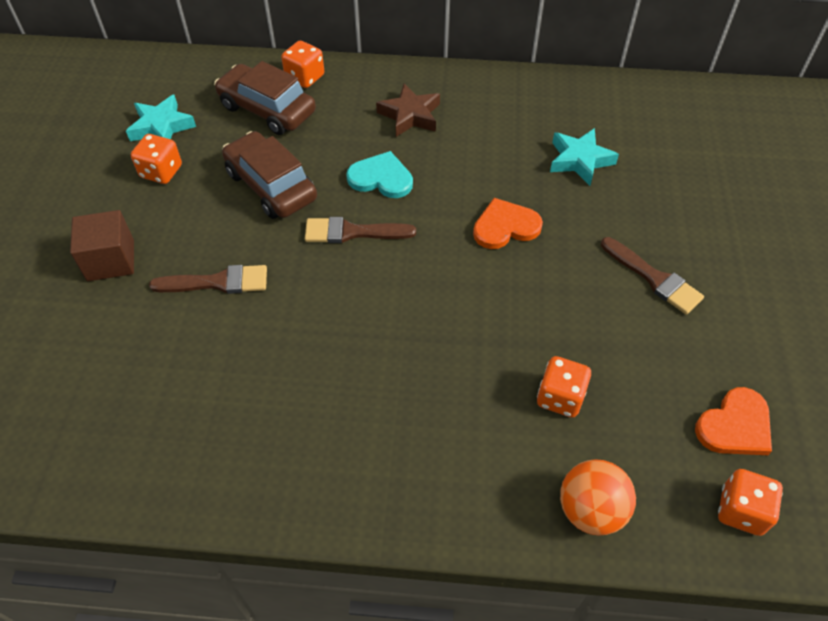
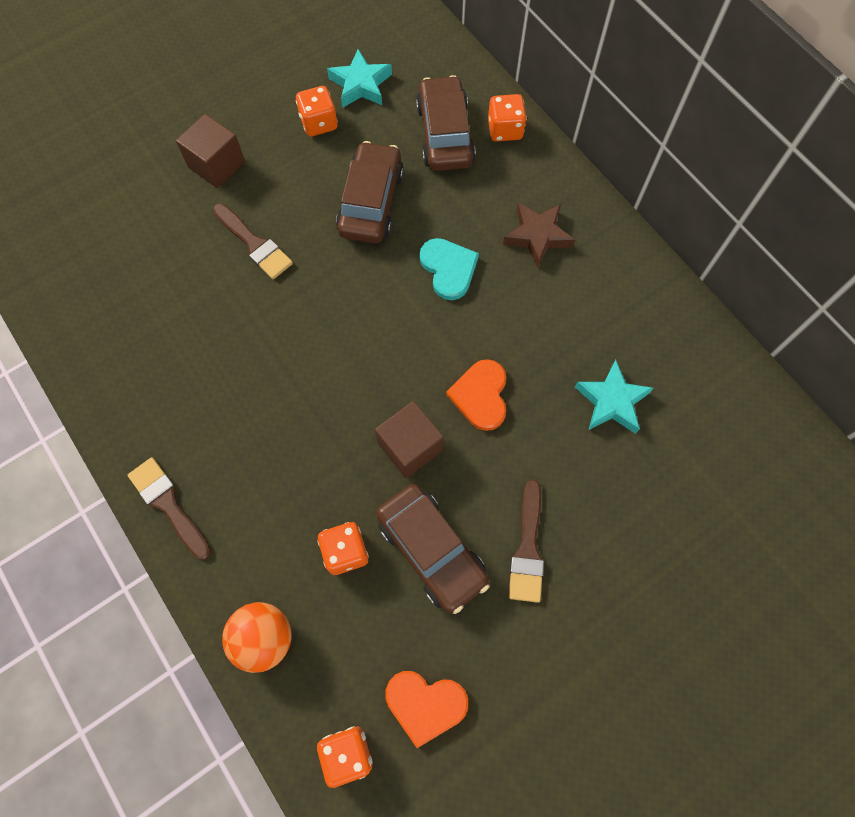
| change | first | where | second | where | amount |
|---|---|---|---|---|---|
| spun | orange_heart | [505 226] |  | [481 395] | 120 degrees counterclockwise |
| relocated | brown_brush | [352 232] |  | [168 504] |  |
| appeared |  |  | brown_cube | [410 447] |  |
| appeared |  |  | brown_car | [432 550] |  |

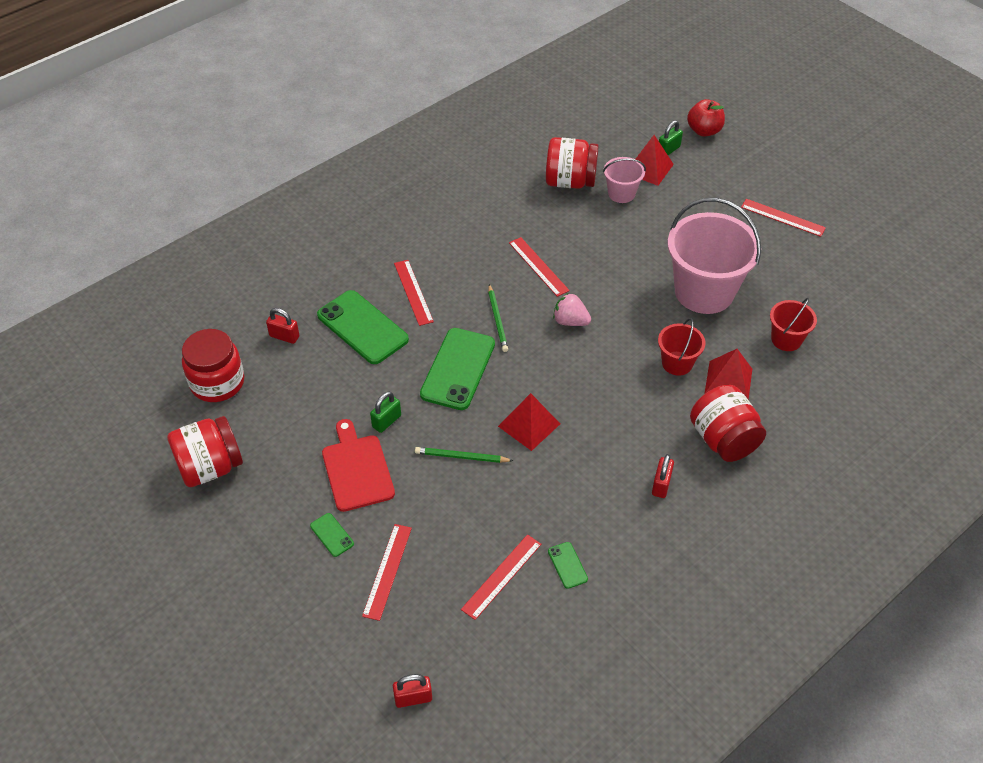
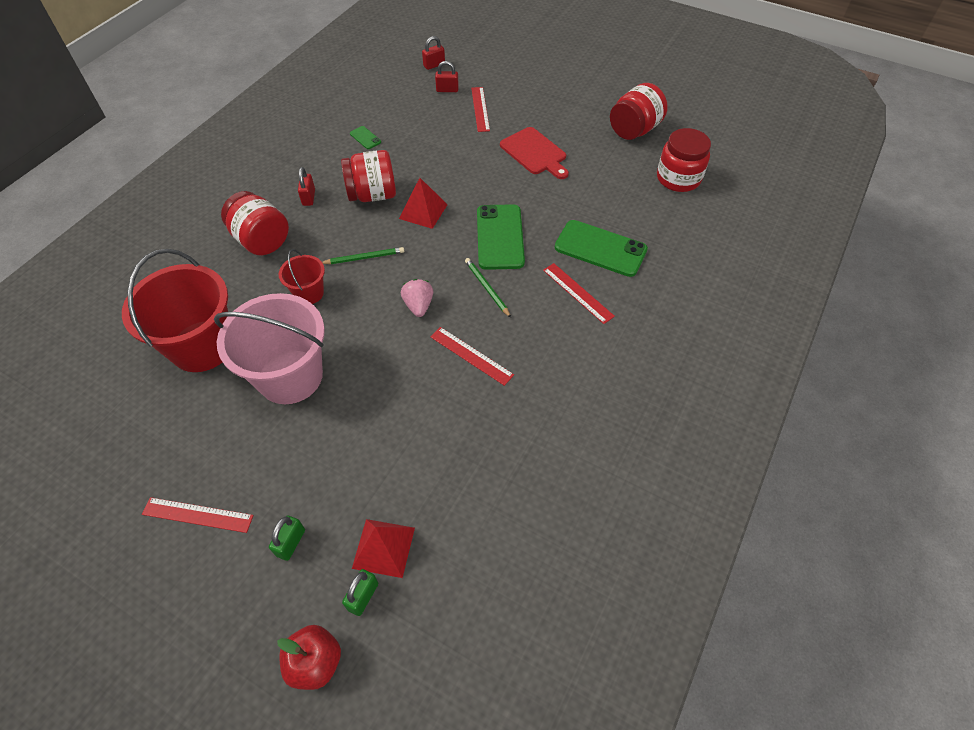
| change | first | where | second | where | amount |
|---|---|---|---|---|---|
| relocated | red_jar | [570 181] |  | [372 195] |  |
| missing | pink_bucket | [621 193] |  |  |  |
| spun | pink_strawberry | [570 321] |  | [418 305] | 105 degrees counterclockwise |
| size | red_bucket | [786 339] |  | [202 346] | x2.03 |
| relocated | red_padlock | [284 336] |  | [447 90] |  |
| missing | red_pyramid | [728 381] |  |  |  |
| relocated | green_padlock | [386 421] |  | [291 543] |  |
| relocated | green_pencil | [461 457] |  | [364 258] |  |
| missing | green_phone | [332 535] |  |  |  |
| missing | red_ruler | [501 576] |  |  |  |

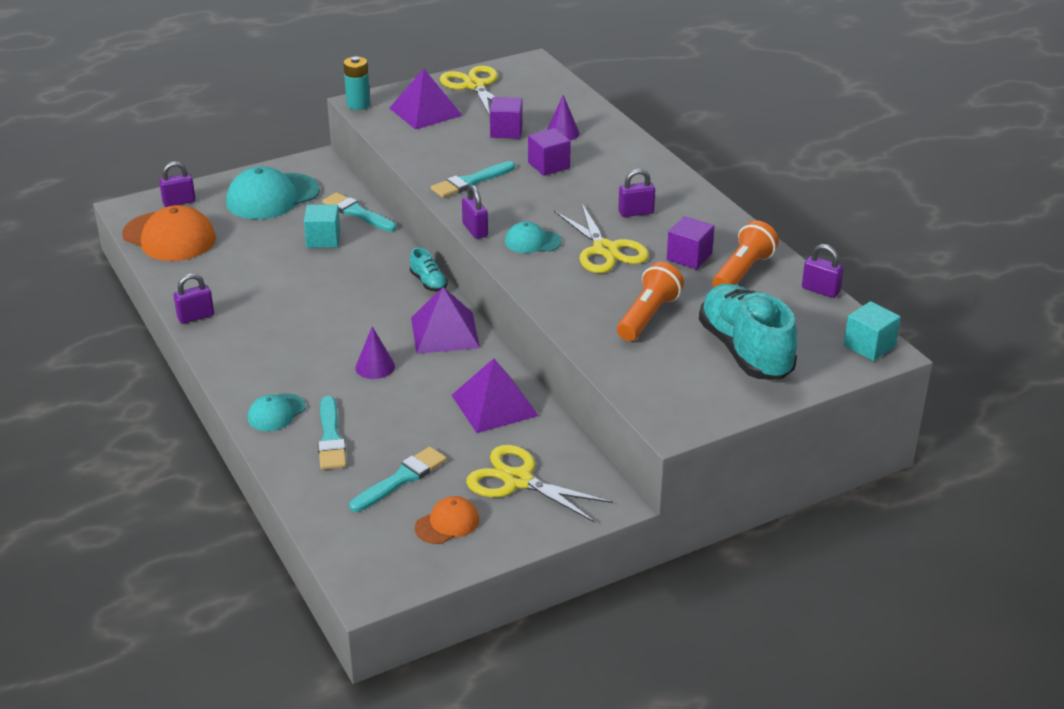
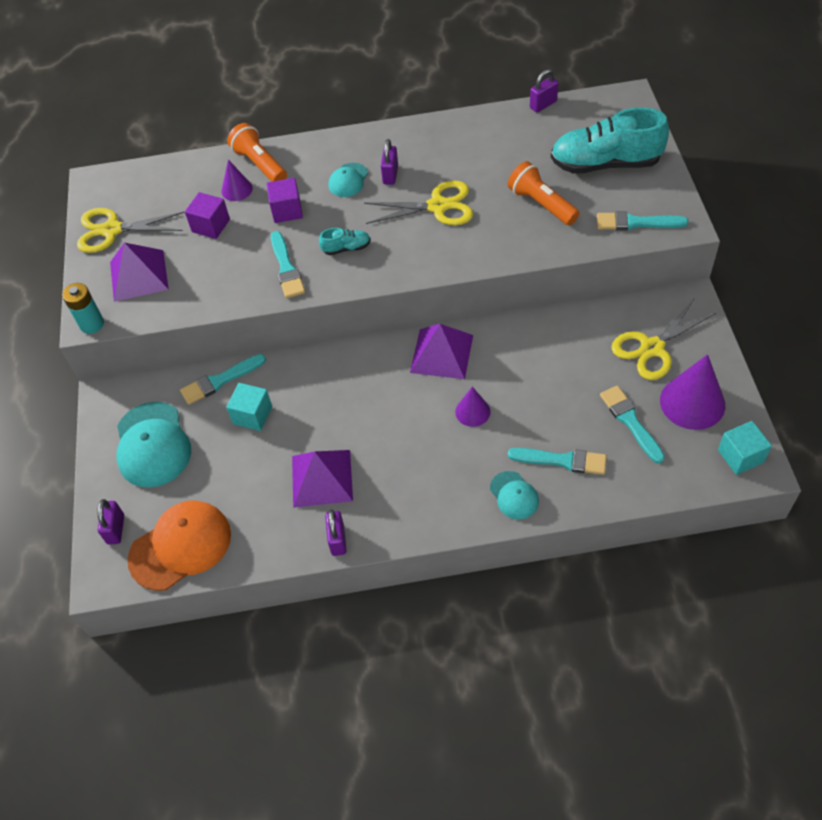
| change | first | where | second | where | amount |
|---|---|---|---|---|---|
| missing | purple_padlock | [475 230] |  |  |  |
| missing | purple_cube | [689 257] |  |  |  |
| relocated | turquoise_cap | [532 242] |  | [348 180] |  |
| relocated | orange_flashlight | [742 272] |  | [260 164] |  |
| relocated | turquoise_shoe | [428 282] |  | [346 248] |  |
| relocated | turquoise_cube | [869 346] |  | [740 456] |  |
| relocated | purple_pyramid | [494 405] |  | [321 478] |  |
| exchanged | orange_cap | [447 523] | purple_cone | [692 402] |  |
| appeared |  |  | turquoise_brush | [636 223] |  |

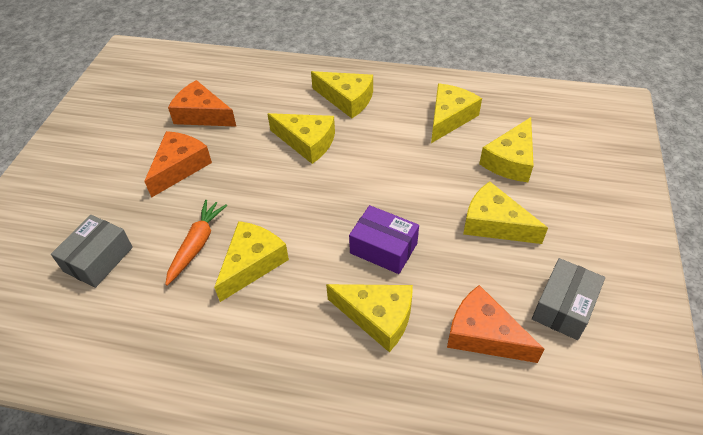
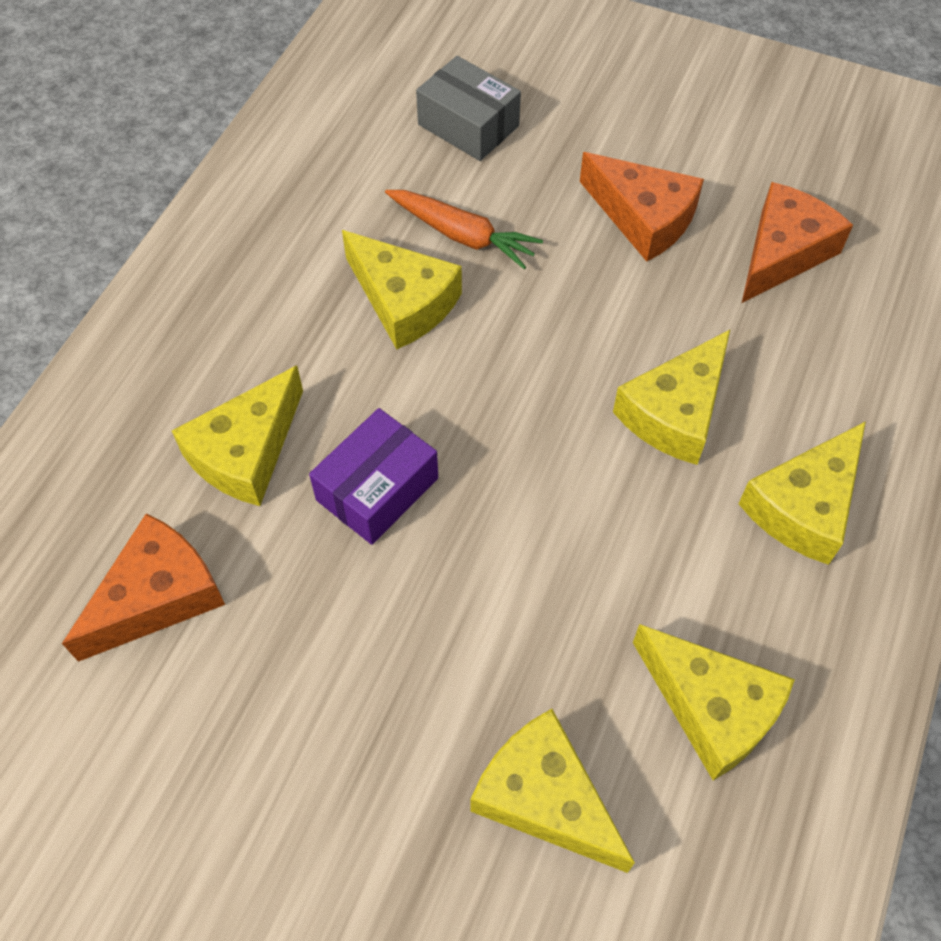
| change | first | where | second | where | amount |
|---|---|---|---|---|---|
| missing | yellow_cheese | [494 224] |  |  |  |
| missing | grey_box | [564 307] |  |  |  |

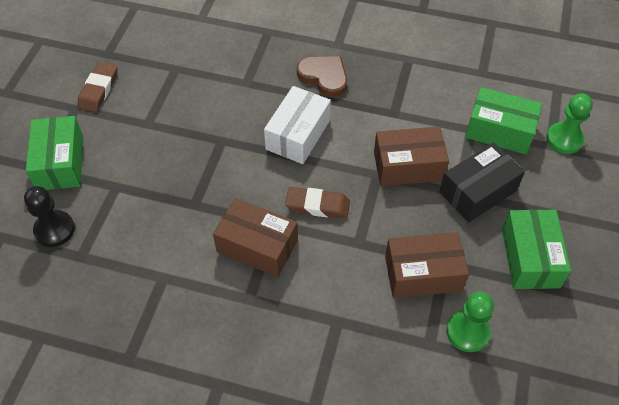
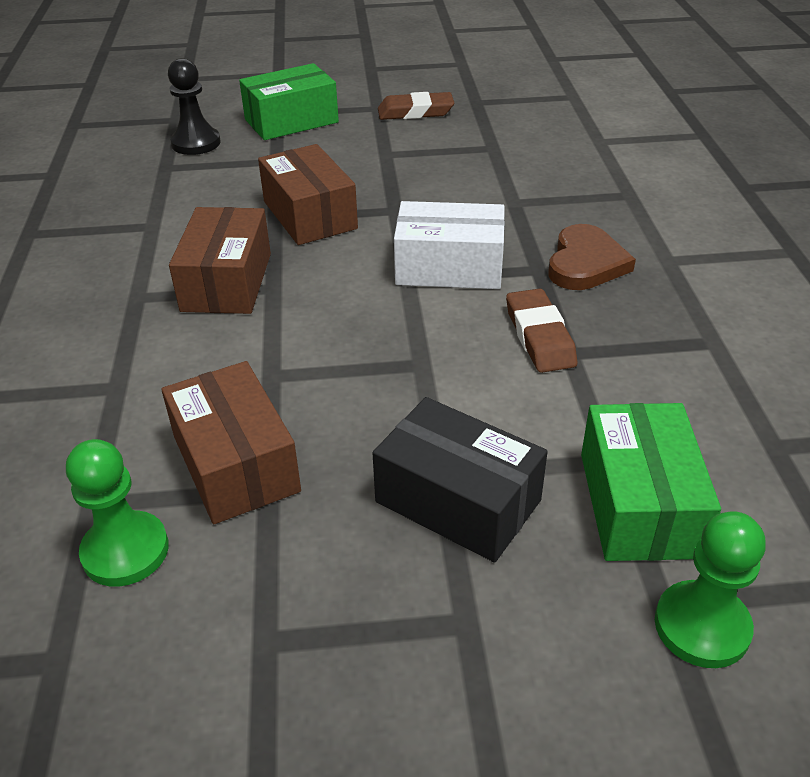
| change | first | where | second | where | amount |
|---|---|---|---|---|---|
| relocated | brown_box | [408 166] |  | [309 215] |  |
| relocated | brown_eraser | [317 205] |  | [539 336] |  |
| missing | green_box | [530 258] |  |  |  |

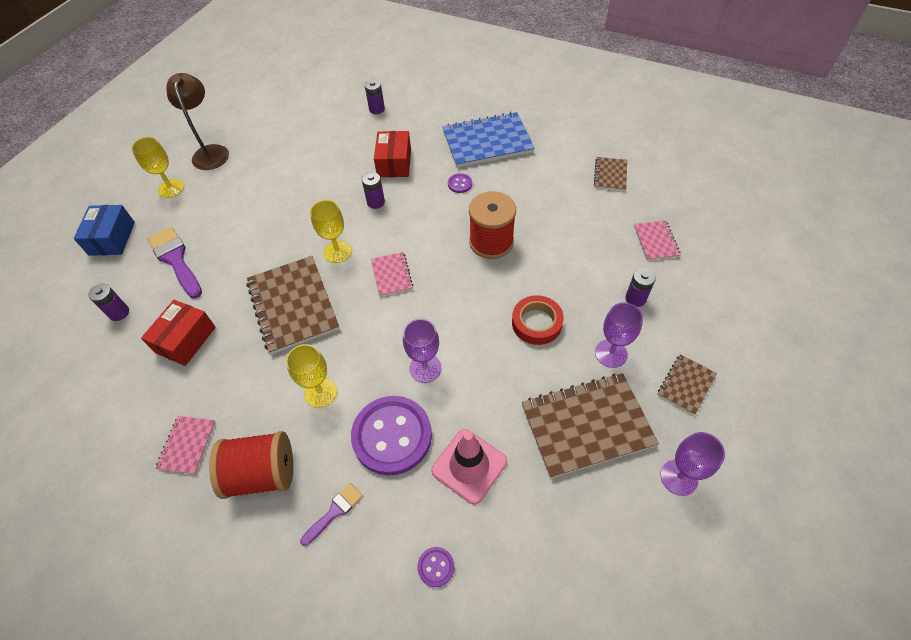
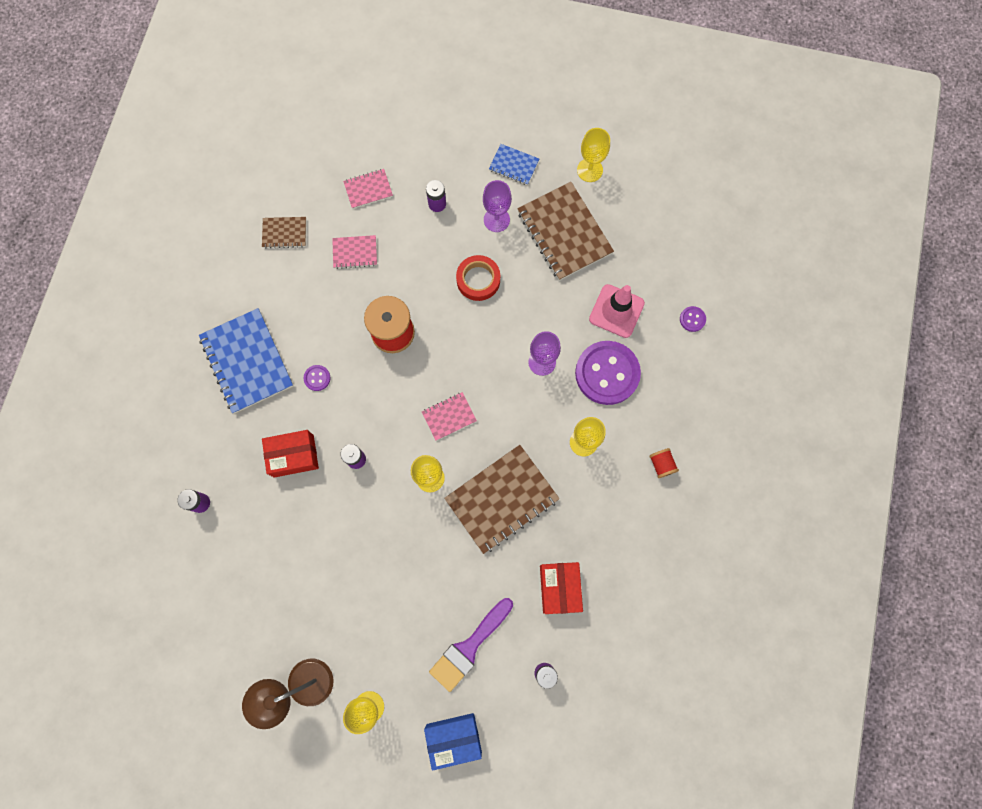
| change | first | where | second | where | amount |
|---|---|---|---|---|---|
| spun | red_box | [185 340] |  | [559 588] | 75 degrees clockwise |
| colour | brown_notebook | [686 385] | blue_notebook | [514 165] |  |
| relocated | pink_notebook | [187 445] |  | [355 252] |  |
| size | red_spool | [262 473] |  | [661 464] | x0.48 |
| colour | purple_goblet | [679 477] | yellow_goblet | [589 170] |  |
| missing | purple_brush | [334 512] |  |  |  |

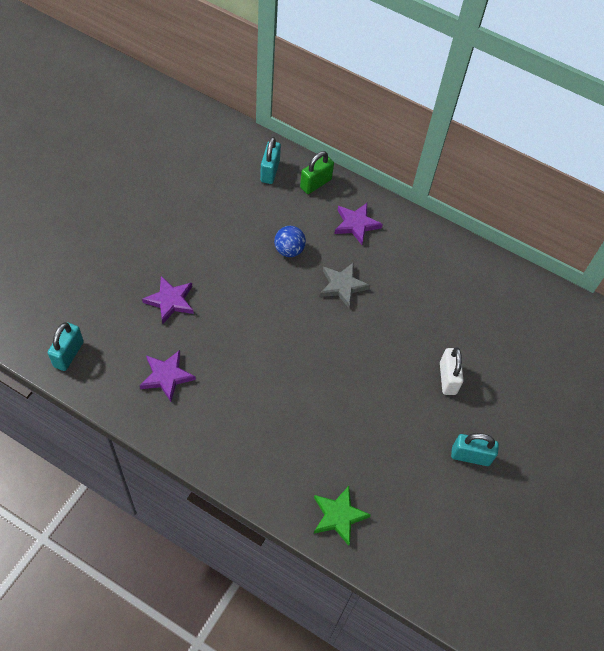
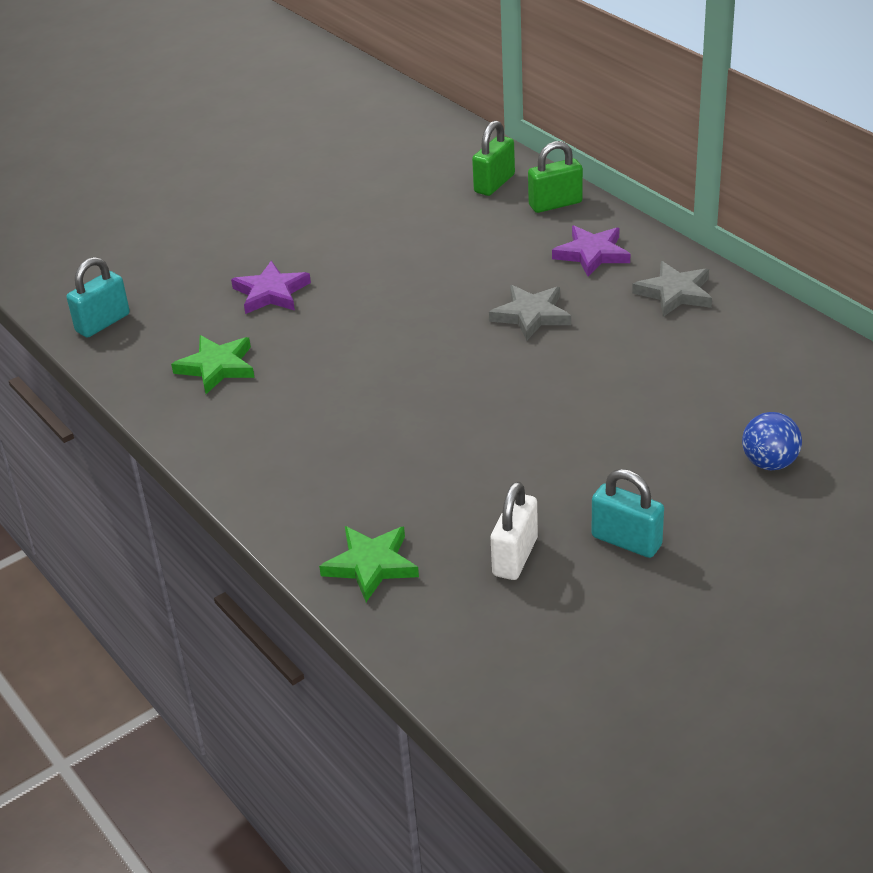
| change | first | where | second | where | amount |
|---|---|---|---|---|---|
| colour | turquoise_padlock | [270 171] | green_padlock | [494 183] |  |
| relocated | blue_ball | [289 250] |  | [769 463] |  |
| relocated | white_padlock | [448 378] |  | [515 557] |  |
| colour | purple_star | [167 376] | green_star | [217 367] |  |
| appeared |  |  | grey_star | [675 293] |  |

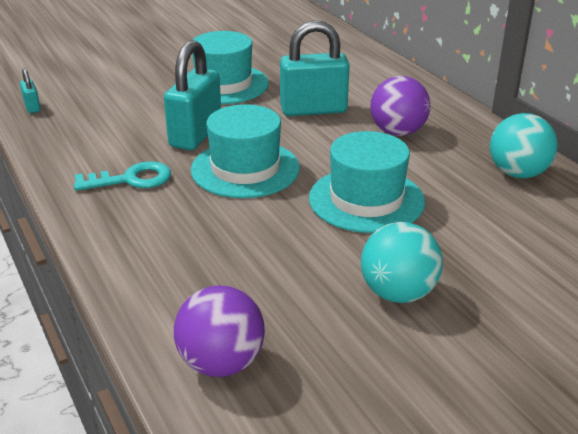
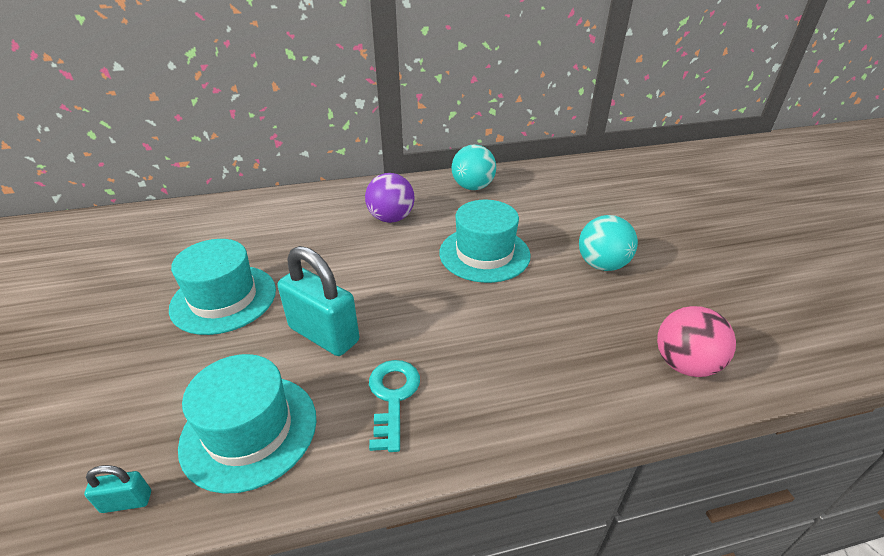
| change | first | where | second | where | amount |
|---|---|---|---|---|---|
| missing | turquoise_padlock | [313 110] |  |  |  |
| relocated | turquoise_hat | [245 169] |  | [249 430] |  |
| colour | purple_ball | [221 363] | pink_ball | [684 364] |  |

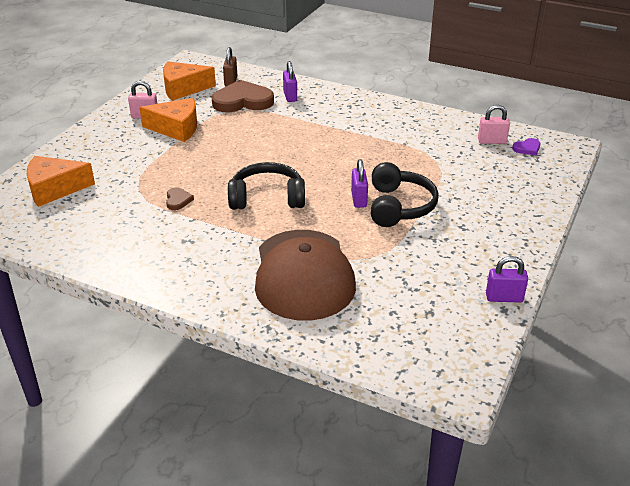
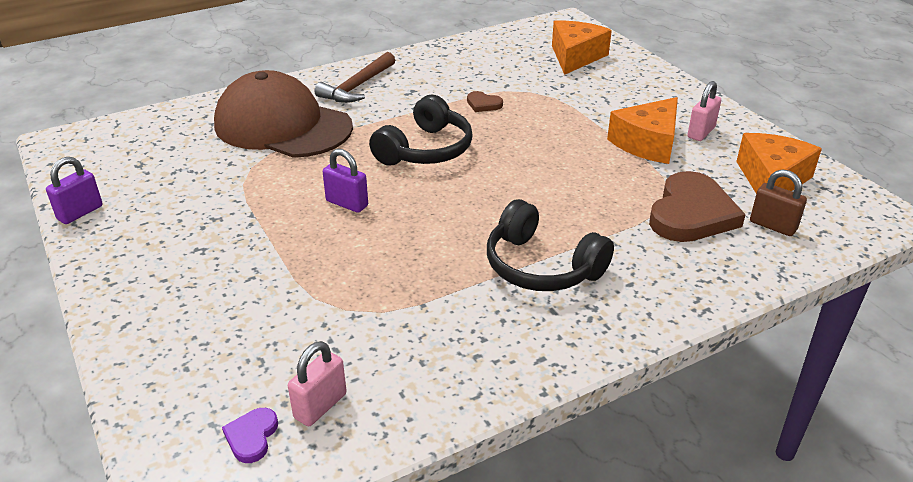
| change | first | where | second | where | amount |
|---|---|---|---|---|---|
| missing | purple_padlock | [290 96] |  |  |  |
| relocated | black_headphones | [399 206] |  | [541 266] |  |
| appeared |  |  | brown_hammer | [357 86] |  |

